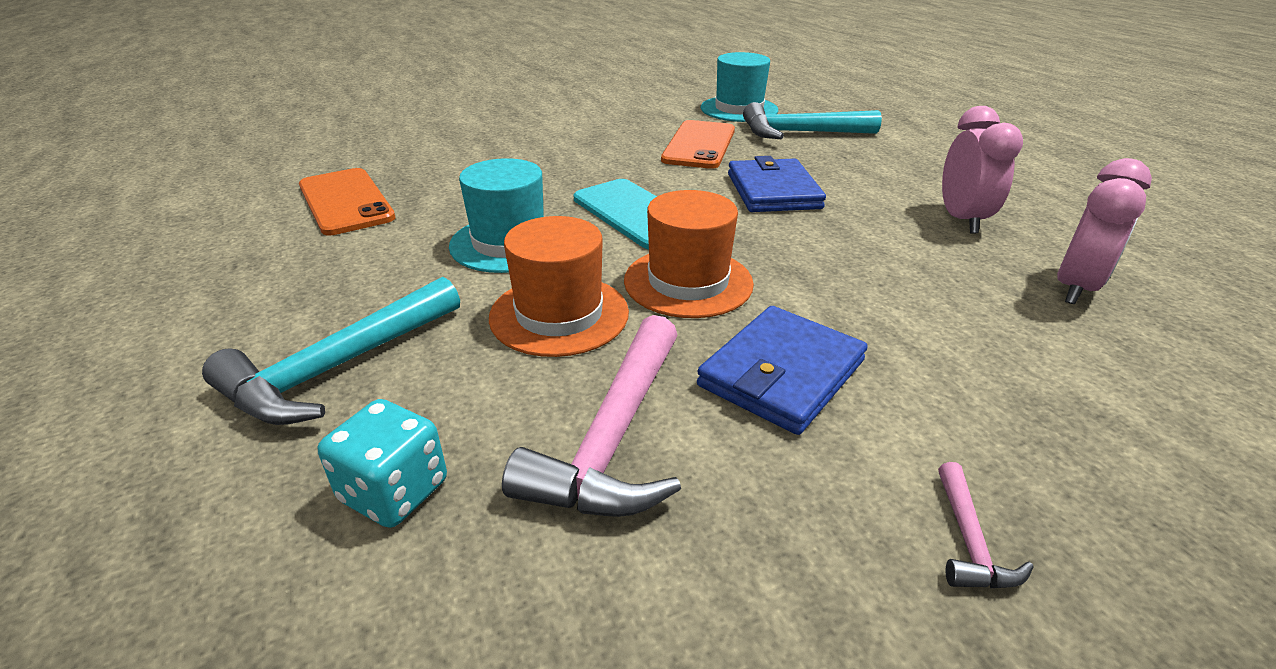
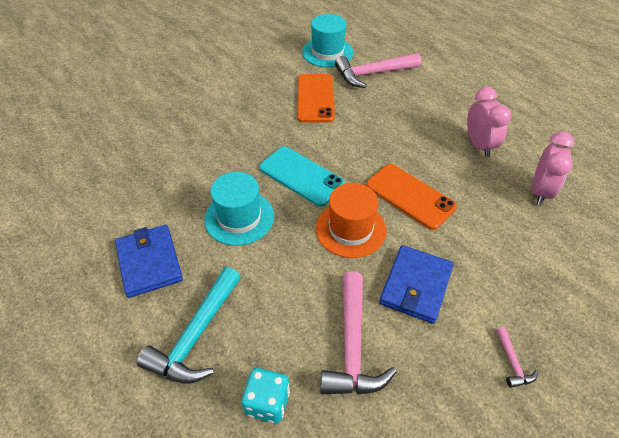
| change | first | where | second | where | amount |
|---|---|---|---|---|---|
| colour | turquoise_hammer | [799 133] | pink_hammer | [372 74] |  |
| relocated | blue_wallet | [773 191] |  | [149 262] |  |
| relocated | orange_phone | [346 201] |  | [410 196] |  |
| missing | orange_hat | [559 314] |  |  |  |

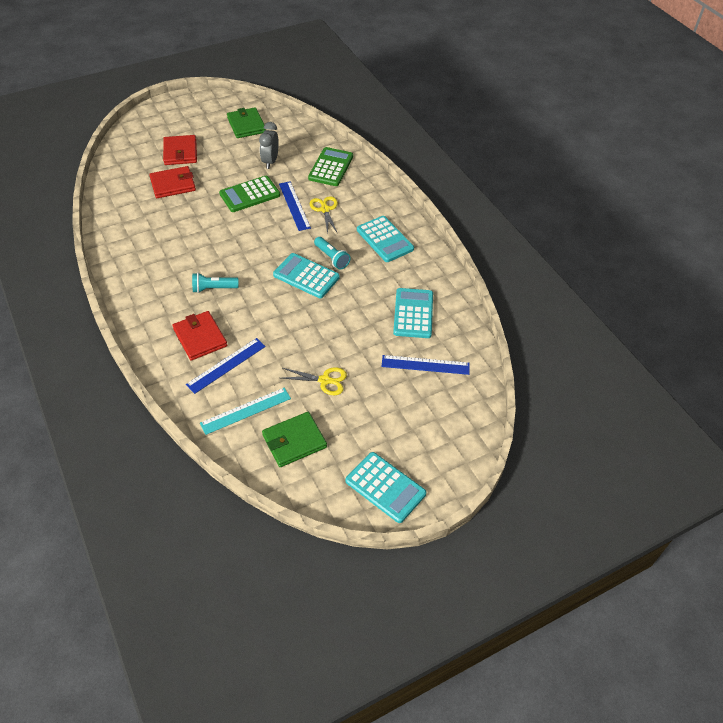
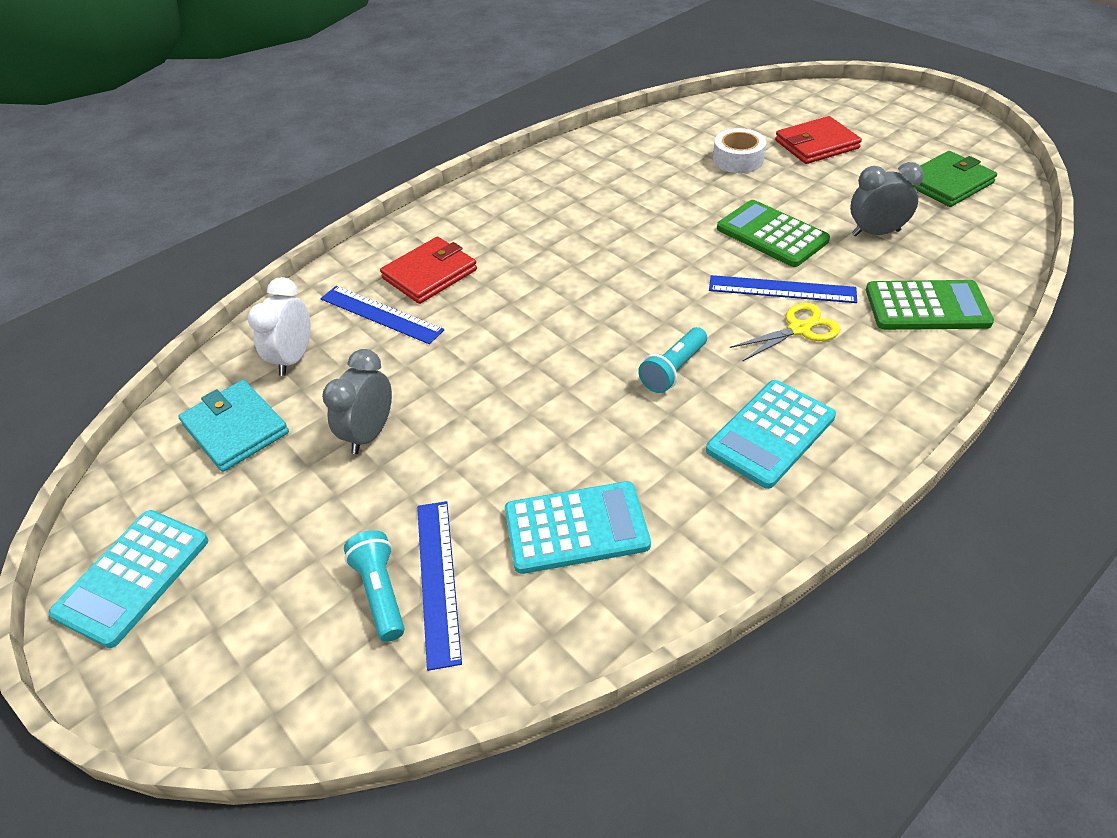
| change | first | where | second | where | amount |
|---|---|---|---|---|---|
| exchanged | red_wallet | [173 184] | white_tape | [738 159] |  |
| spun | blue_ruler | [294 205] |  | [782 289] | 45 degrees clockwise |
| missing | turquoise_calculator | [306 276] |  |  |  |
| relocated | turquoise_flashlight | [213 288] |  | [381 592] |  |
| exchanged | yellow_scissors | [324 380] | grey_clock | [369 434] |  |
| exchanged | turquoise_ruler | [246 411] | white_clock | [294 358] |  |
| colour | green_wallet | [294 441] | turquoise_wallet | [236 429] |  |

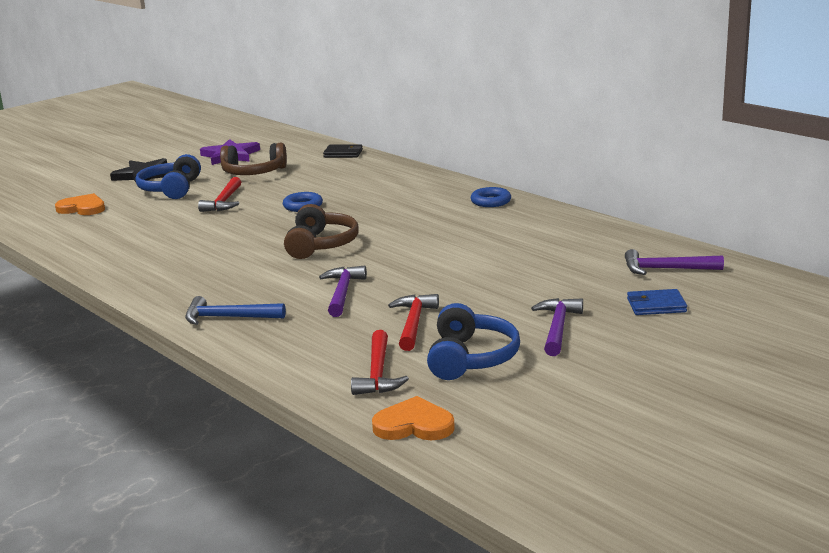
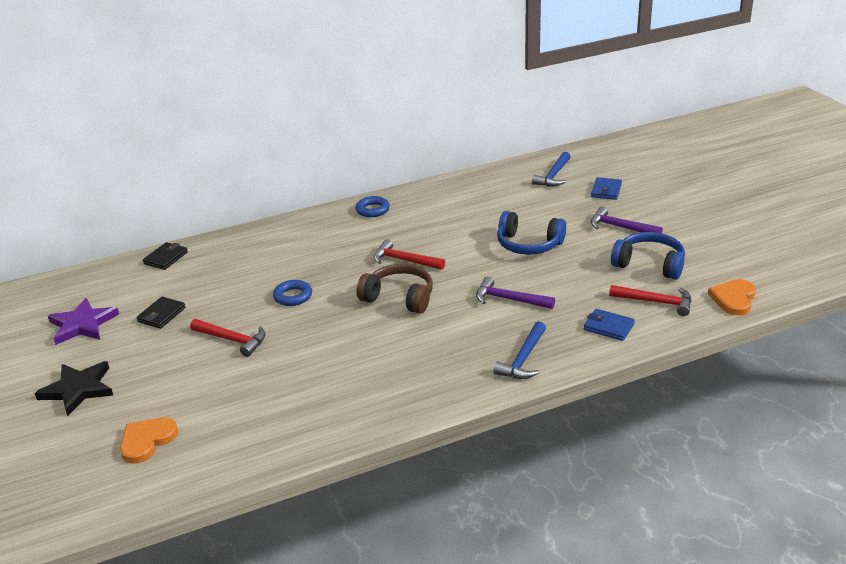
| change | first | where | second | where | amount |
|---|---|---|---|---|---|
| exchanged | brown_headphones | [253 173] | black_wallet | [161 315] |  |
| relocated | blue_headphones | [171 189] |  | [528 245] |  |
| colour | purple_hammer | [666 269] | blue_hammer | [553 176] |  |
| relocated | red_hammer | [413 323] |  | [404 260] |  |
| appeared |  |  | blue_wallet | [608 327] |  |

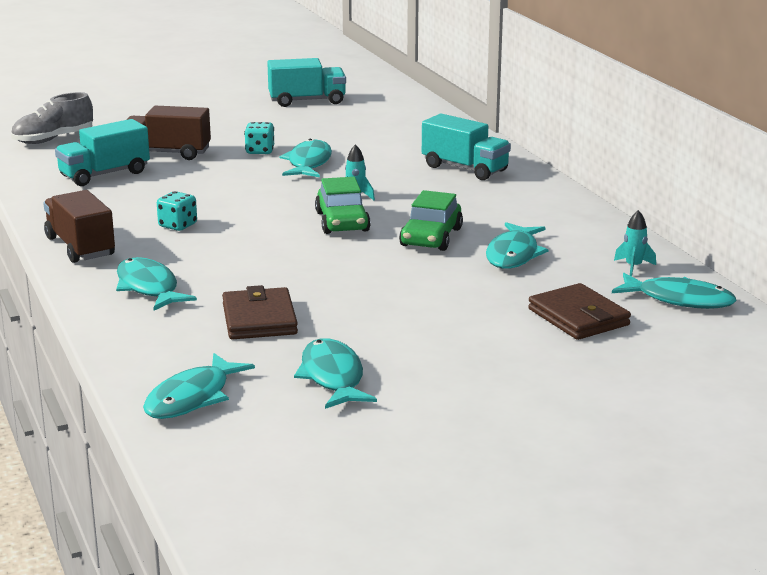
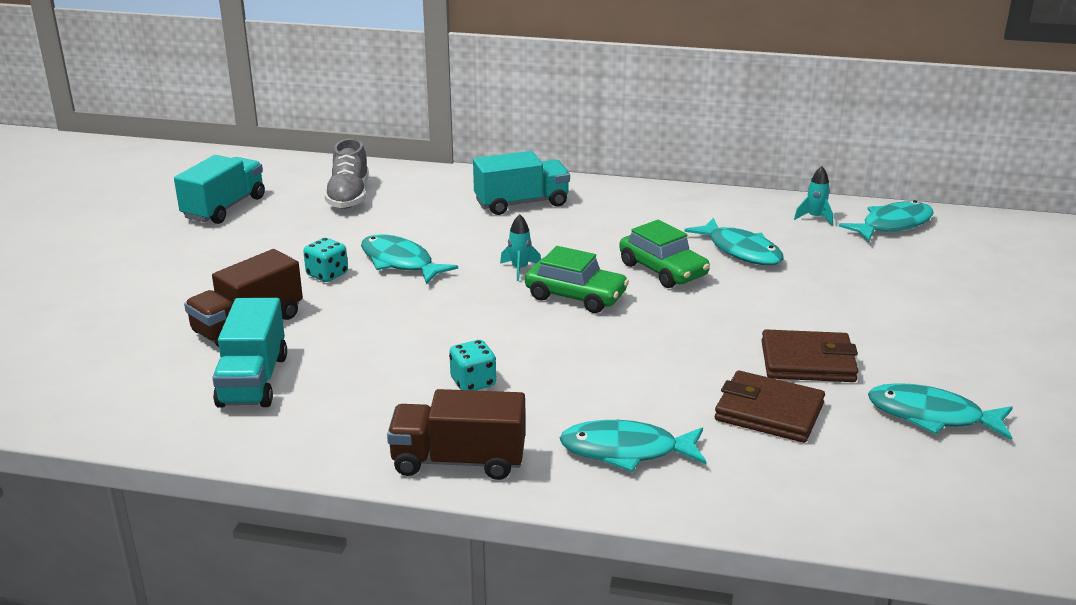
| change | first | where | second | where | amount |
|---|---|---|---|---|---|
| relocated | grey_shoe | [53 139] |  | [349 196] |  |
| relocated | brown_wallet | [578 317] |  | [807 362] |  |
| missing | turquoise_fish | [192 398] |  |  |  |

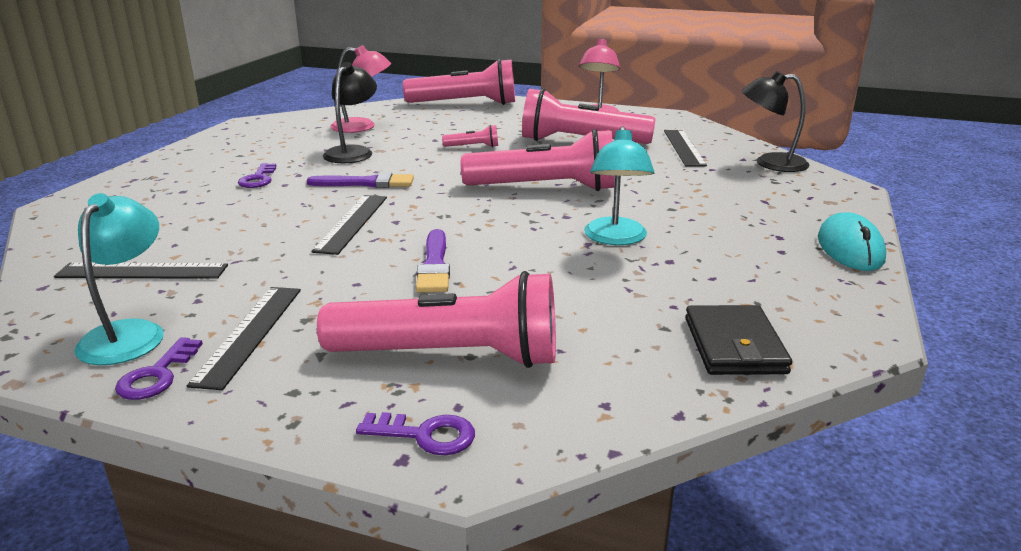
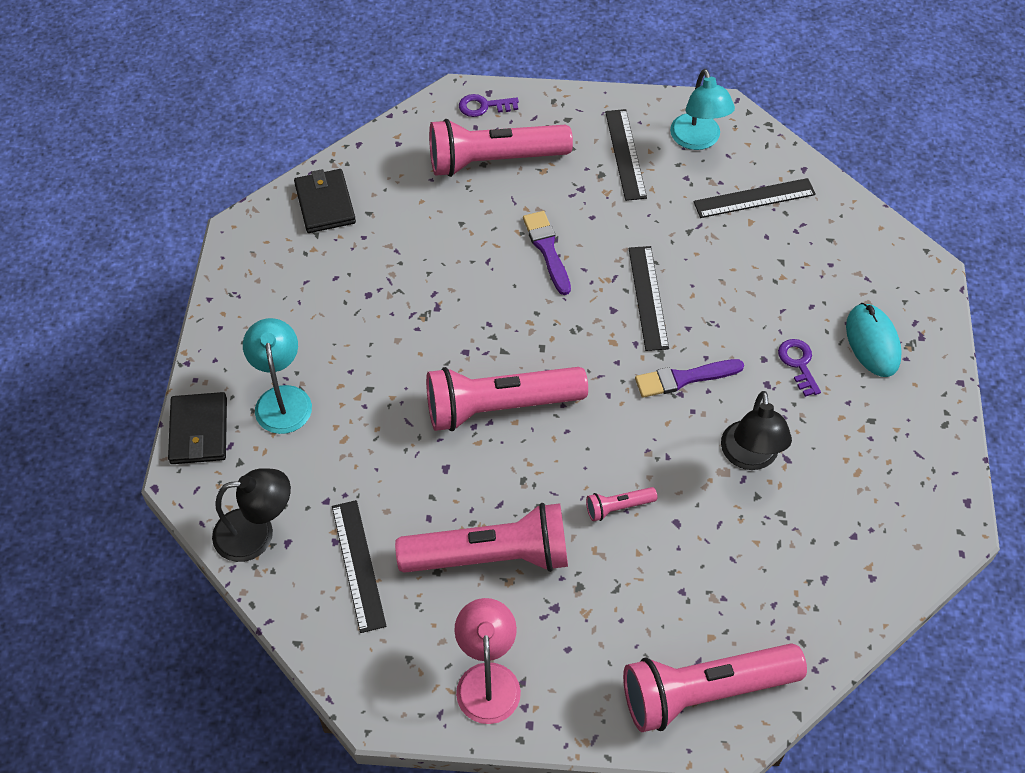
| change | first | where | second | where | amount |
|---|---|---|---|---|---|
| missing | pink_lamp | [362 126] |  |  |  |
| relocated | turquoise_lamp | [615 238] |  | [282 399] |  |
| relocated | turquoise_mouse | [850 248] |  | [872 342] |  |
| missing | purple_key | [157 375] |  |  |  |
| appeared |  |  | black_wallet | [199 431] |  |

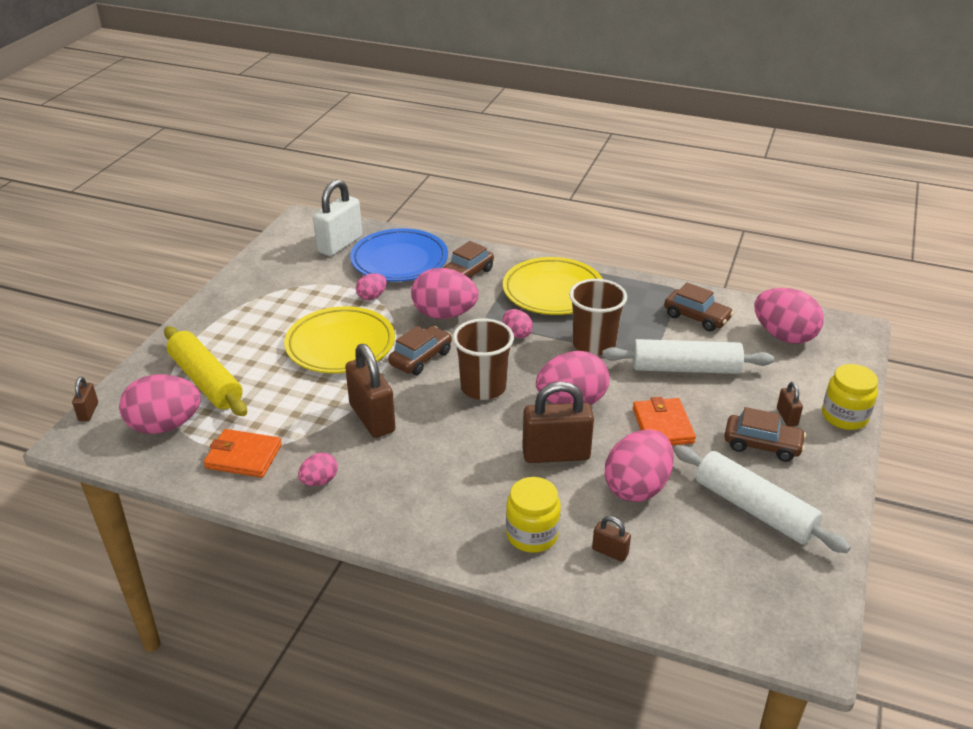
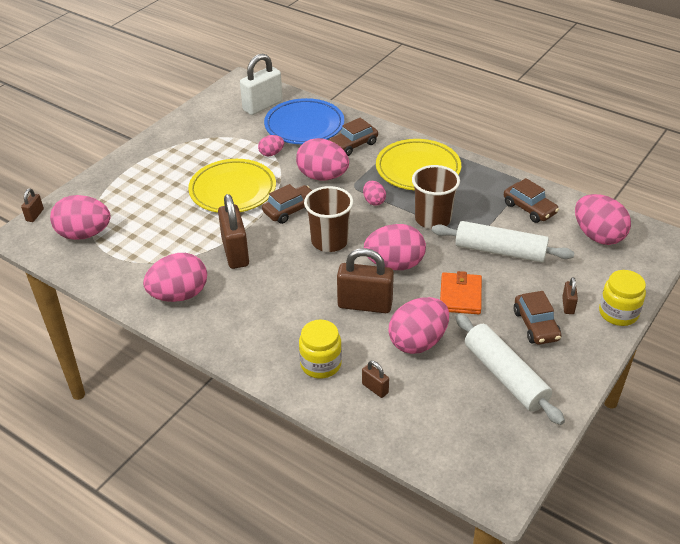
| change | first | where | second | where | amount |
|---|---|---|---|---|---|
| missing | yellow_rolling_pin | [206 381] |  |  |  |
| spun | brown_car | [762 445] |  | [536 325] | 45 degrees clockwise |
| missing | orange_wallet | [244 456] |  |  |  |
| size | pink_egg | [319 481] |  | [179 295] | x1.97 |

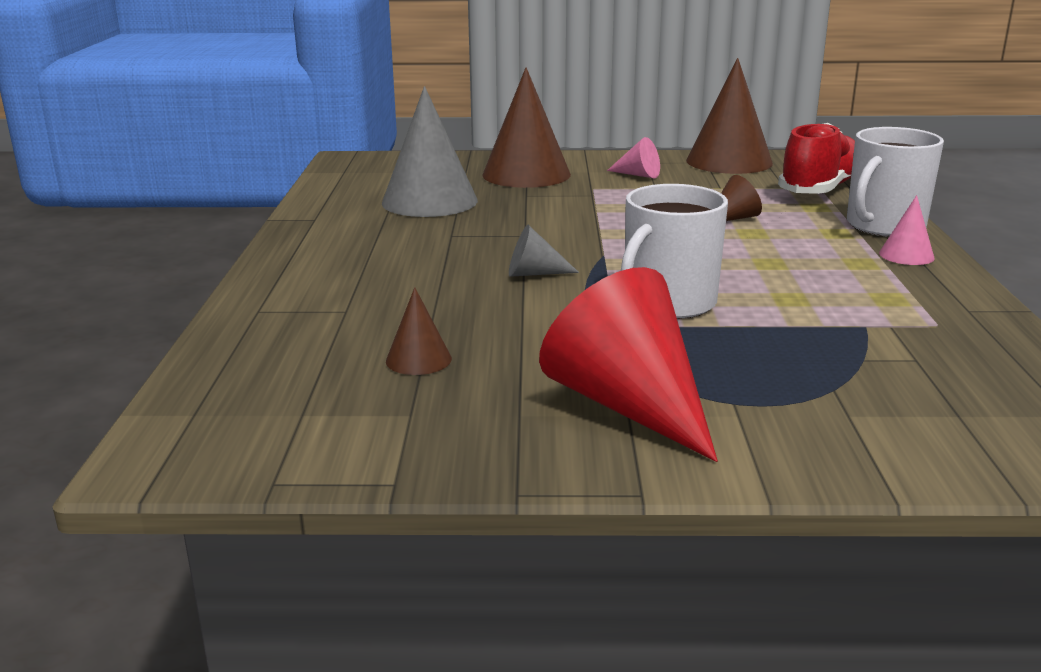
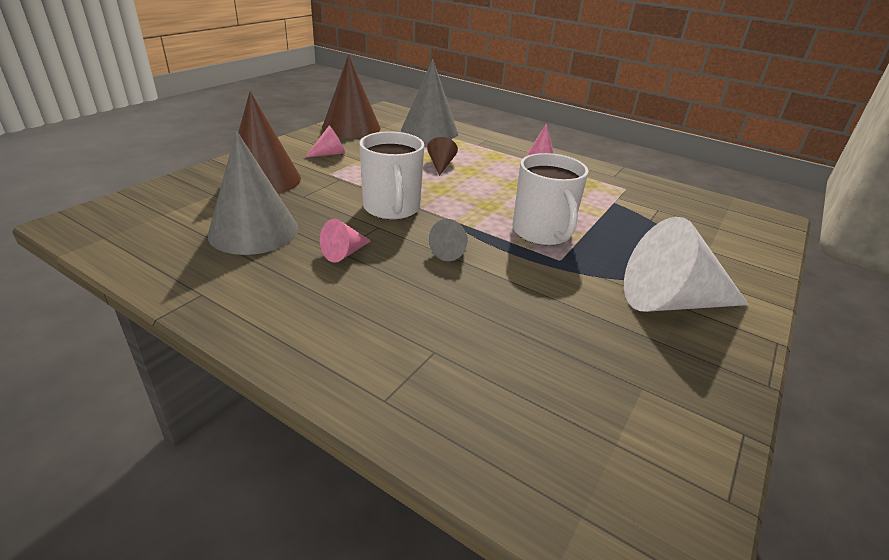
| change | first | where | second | where | amount |
|---|---|---|---|---|---|
| exchanged | red_shoe | [820 189] | grey_cone | [429 131] |  |
| relocated | white_mug | [884 226] |  | [392 208] |  |
| colour | red_cone | [628 405] | white_cone | [670 301] |  |
| missing | brown_cone | [418 359] |  |  |  |
| appeared |  |  | pink_cone | [344 253] |  |

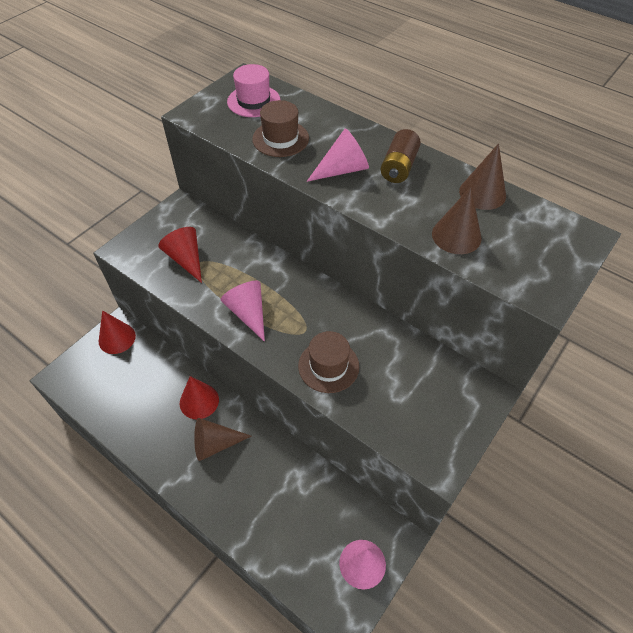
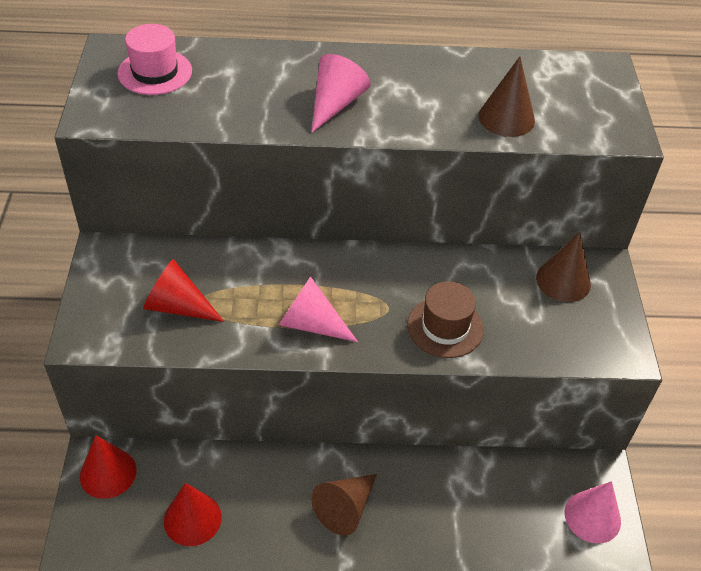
| change | first | where | second | where | amount |
|---|---|---|---|---|---|
| missing | brown_hat | [280 139] |  |  |  |
| missing | brown_battery | [398 167] |  |  |  |
| relocated | brown_cone | [482 193] |  | [563 281] |  |
| relocated | red_cone | [199 401] |  | [192 519] |  |

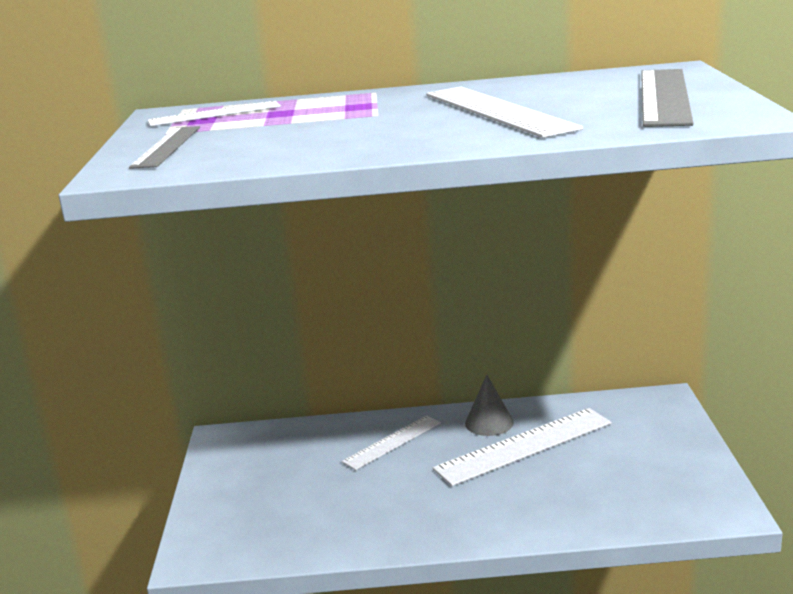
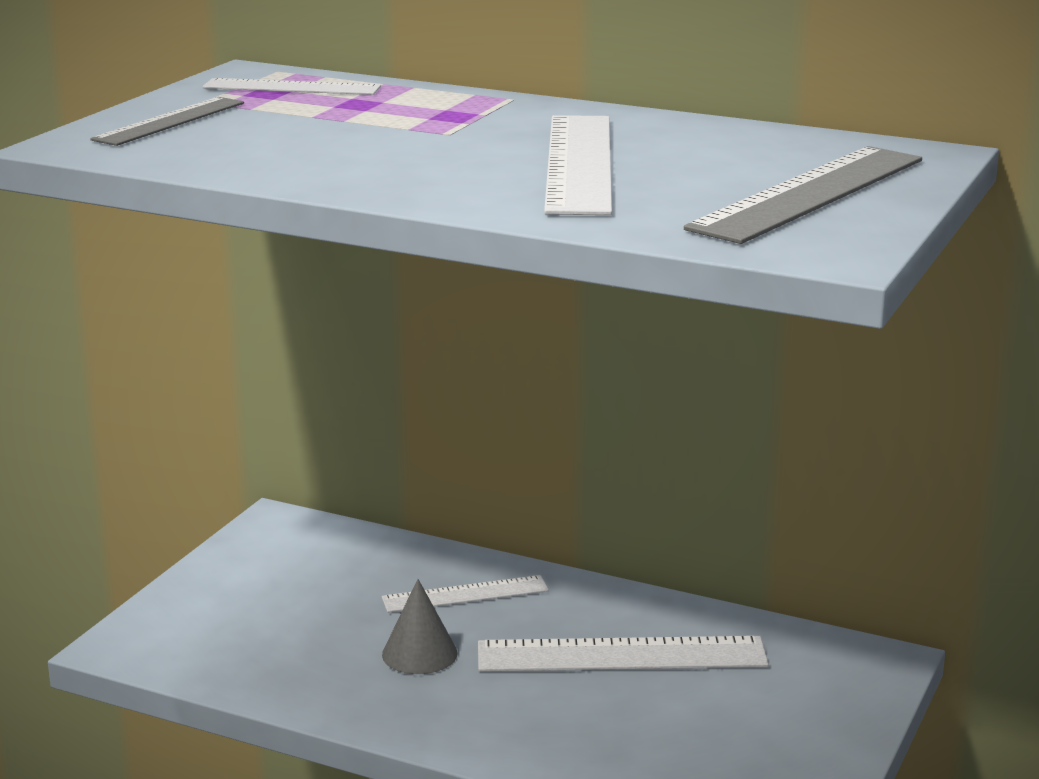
| change | first | where | second | where | amount |
|---|---|---|---|---|---|
| relocated | grey_cone | [489 423] |  | [419 653] |  |

